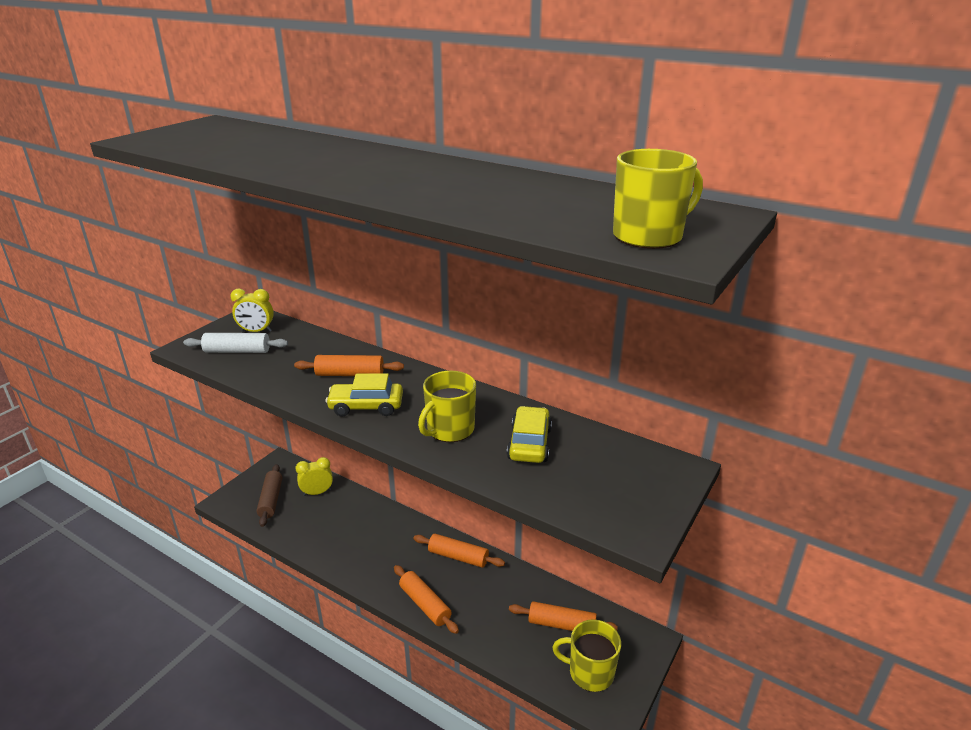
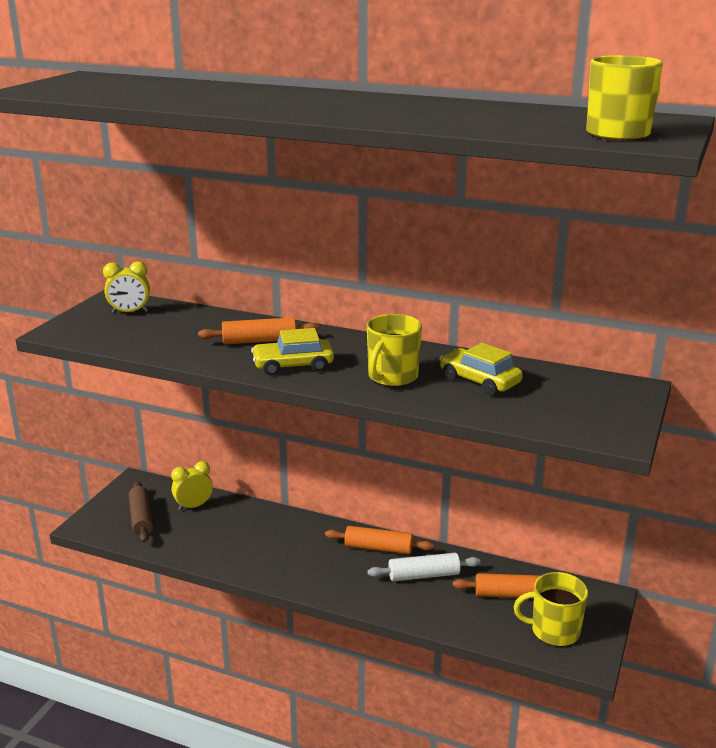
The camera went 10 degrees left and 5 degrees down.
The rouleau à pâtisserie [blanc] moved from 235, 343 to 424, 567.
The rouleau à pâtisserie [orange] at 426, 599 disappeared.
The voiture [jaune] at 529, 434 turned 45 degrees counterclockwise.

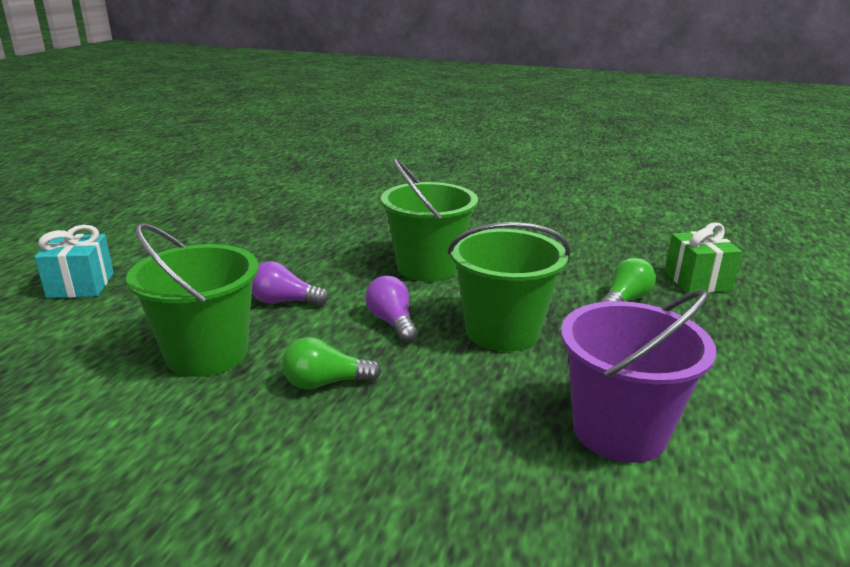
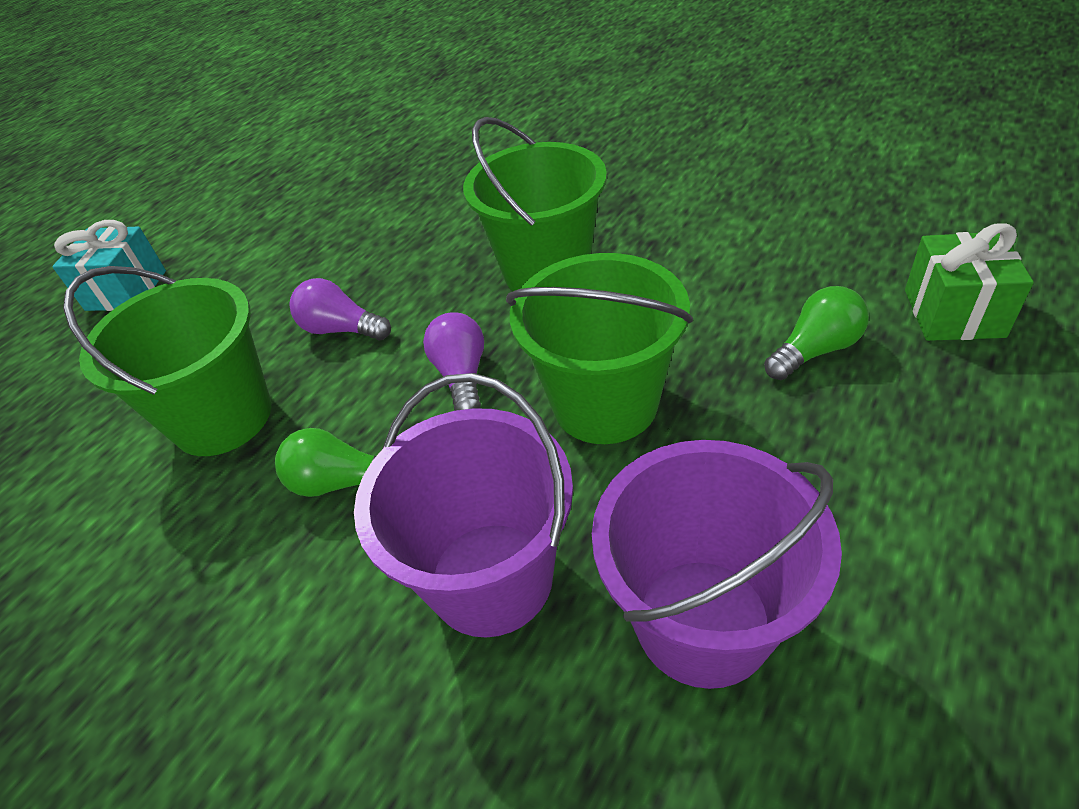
The camera went 20 degrees right and 20 degrees up.
The seau [violet] at 463, 505 appeared.

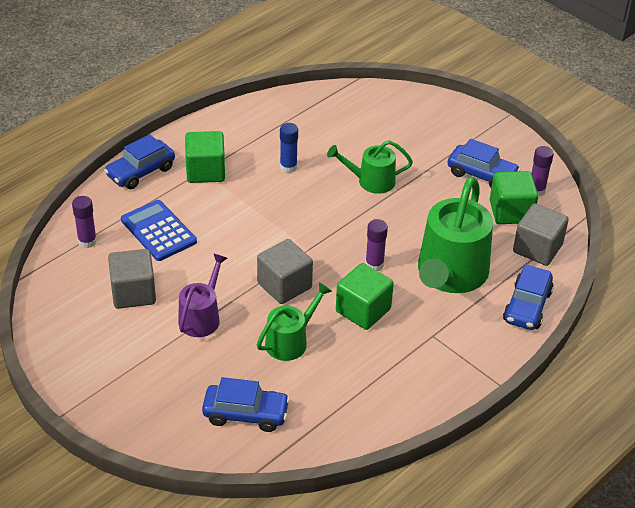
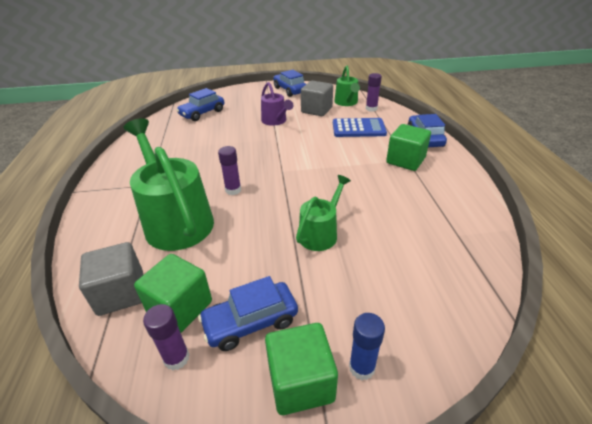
The camera went 130 degrees right and 5 degrees down.
The cube [gris] at 285, 271 disappeared.
The arrosoir [vert] moved from 294, 321 to 347, 85.
The bâton de colle [bleu] moved from 289, 148 to 367, 346.
The cube [vert] moved from 365, 296 to 301, 369.
The voiture [bleu] moved from 528, 297 to 289, 83.

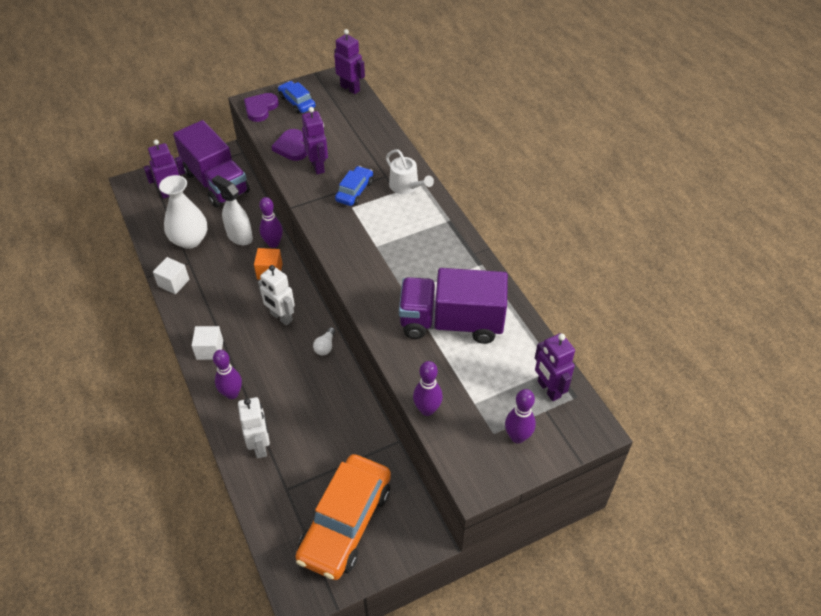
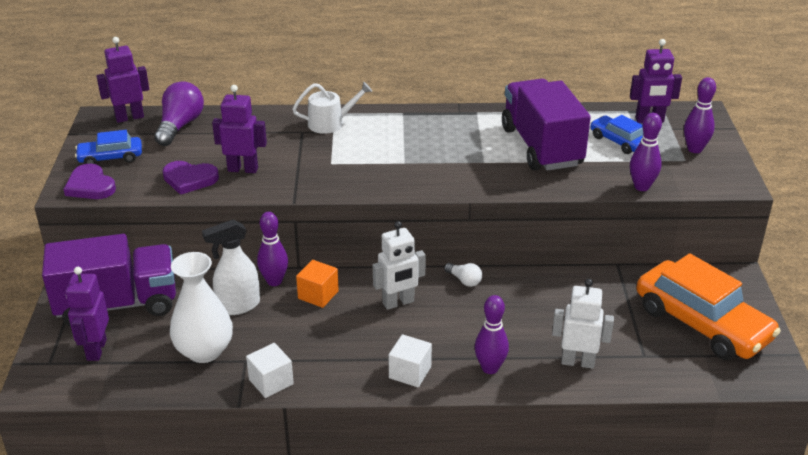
The camera went 65 degrees left and 15 degrees down.
The voiture [bleu] moved from 354, 186 to 616, 134.
The camion [violet] at 453, 306 turned 135 degrees clockwise.
The ampoule [violet] at 179, 113 appeared.

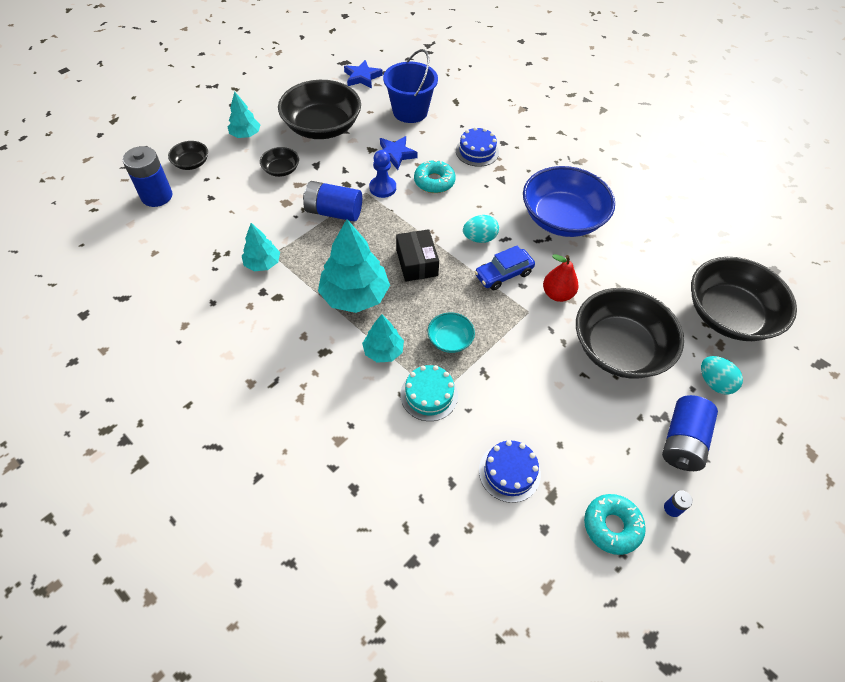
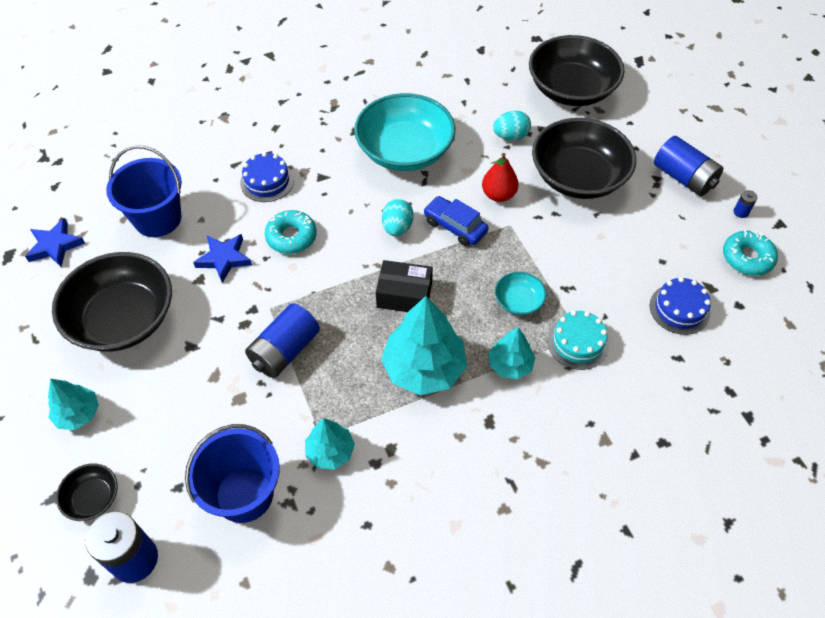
The camera went 65 degrees left and 0 degrees up.
The bol [noir] at 279, 162 disappeared.
The pion [bleu] at 382, 174 disappeared.
The voiture [bleu] at 505, 268 turned 135 degrees clockwise.
The bol [bleu] at 569, 201 became the bol [turquoise] at 404, 132.
The œuf [turquoise] moved from 722, 375 to 512, 126.
The seau [bleu] at 232, 473 appeared.

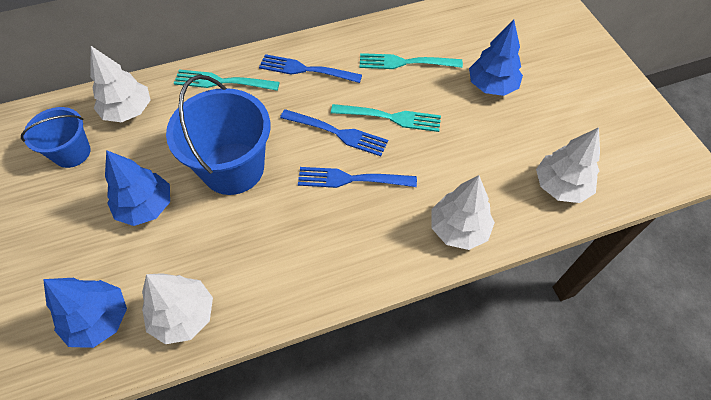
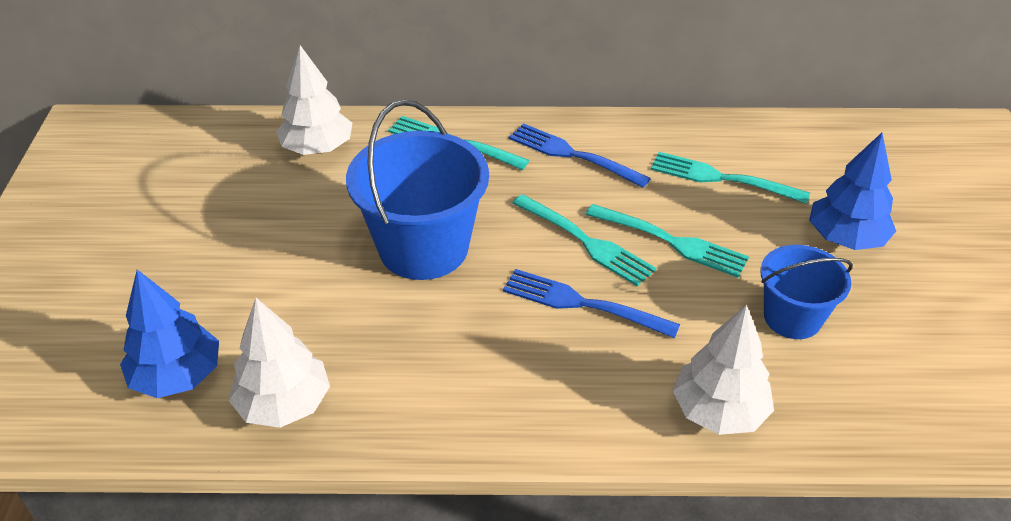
The camera went 20 degrees right and 15 degrees down.
The seau [bleu] moved from 56, 137 to 806, 292.
The arbre [bleu] at 137, 188 disappeared.
The fourchette [bleu] at 334, 132 became the fourchette [turquoise] at 584, 240.
The arbre [blanc] at 568, 165 disappeared.

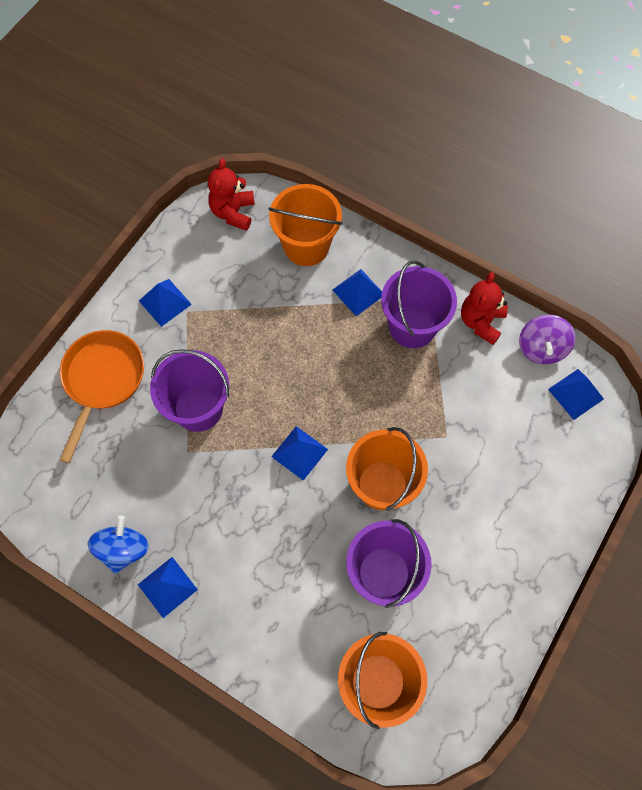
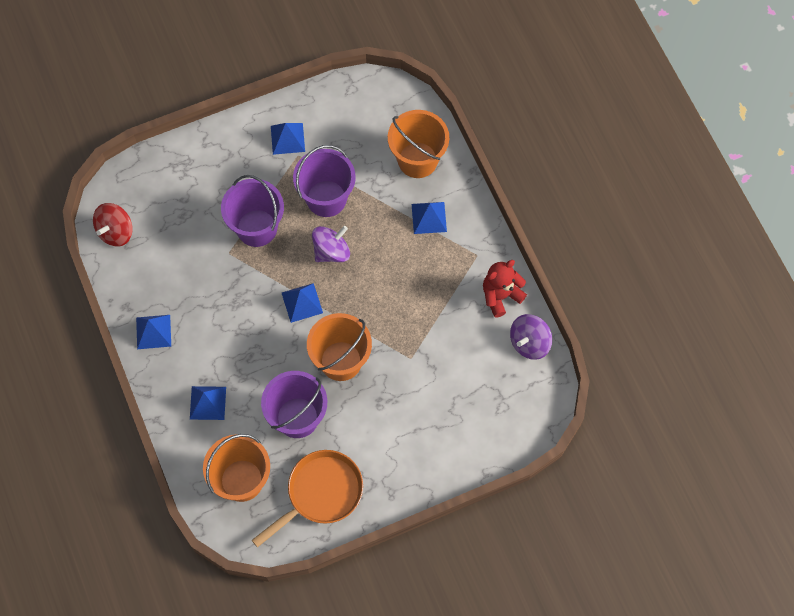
The camera went 35 degrees right and 0 degrees up.
The poêle [orange] moved from 102, 396 to 307, 498.
The toupie [bleu] at 118, 545 disappeared.
The ours en peluche [rouge] at 231, 194 disappeared.
The seau [violet] moved from 419, 304 to 324, 181.
The pyramide [bleu] moved from 576, 394 to 208, 403.
The toupie [rouge] at 113, 224 appeared.
The toupie [violet] at 331, 244 appeared.

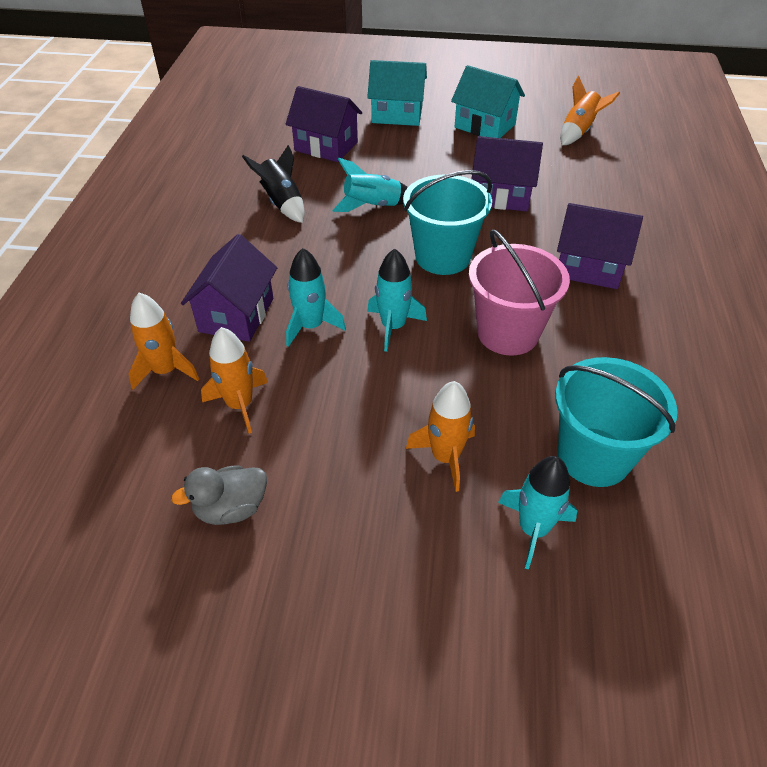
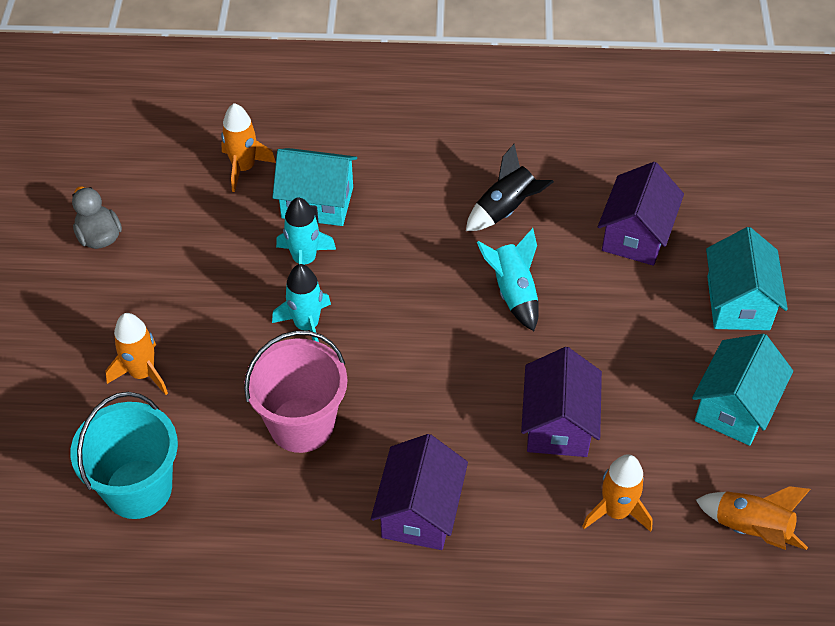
The camera went 85 degrees right and 5 degrees up.
The maison [violet] at 229, 288 became the maison [turquoise] at 314, 187.
The fusée [orange] moved from 234, 380 to 617, 493.
The seau [turquoise] at 447, 222 disappeared.
The fusée [turquoise] at 537, 512 disappeared.

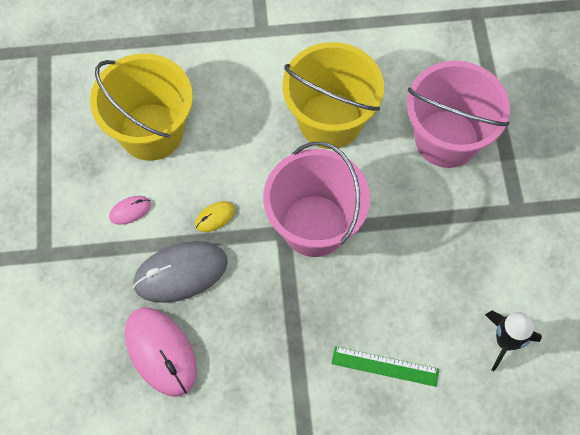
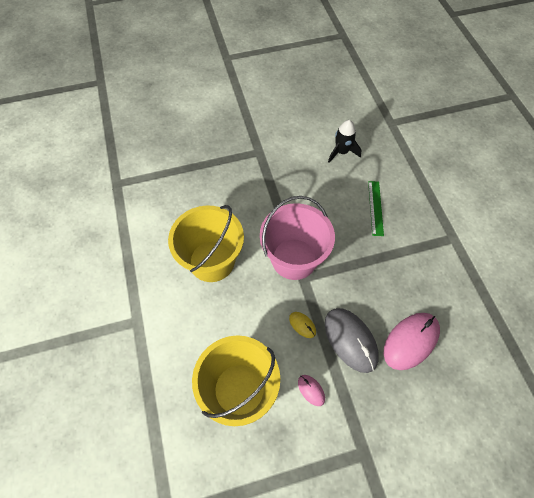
The camera went 100 degrees left and 5 degrees down.
The seau [rose] at 458, 114 disappeared.

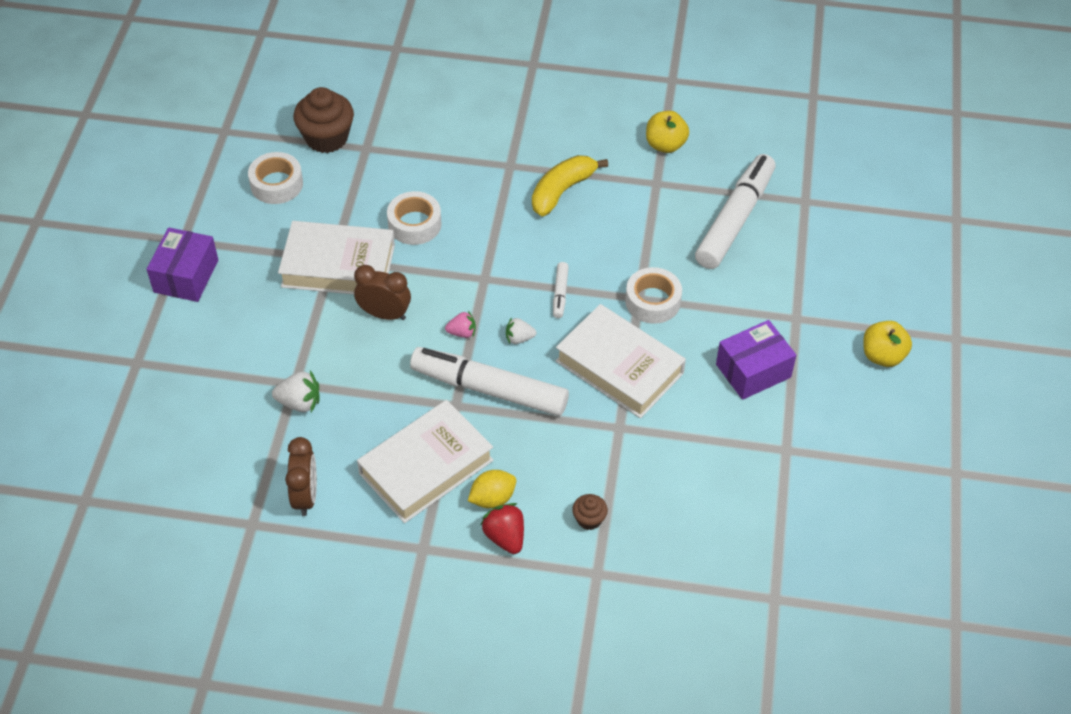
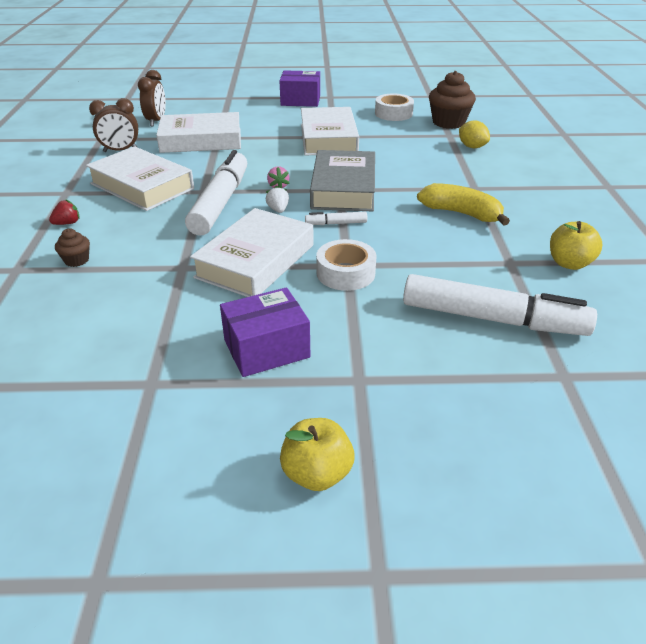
The camera went 80 degrees right and 15 degrees down.
The fraise [blanc] at 296, 391 was replaced by the livre [blanc] at 198, 132.
The réveil [marron] moved from 382, 292 to 152, 98.
The ruban adhésif [blanc] at 414, 218 disappeared.
The citron [jaune] moved from 492, 489 to 474, 134.
The fraise [rouge] at 502, 528 changed to 0.66 times the size.
The boîte [violet] at 756, 360 turned 75 degrees counterclockwise.
The livre [gris] at 342, 180 appeared.

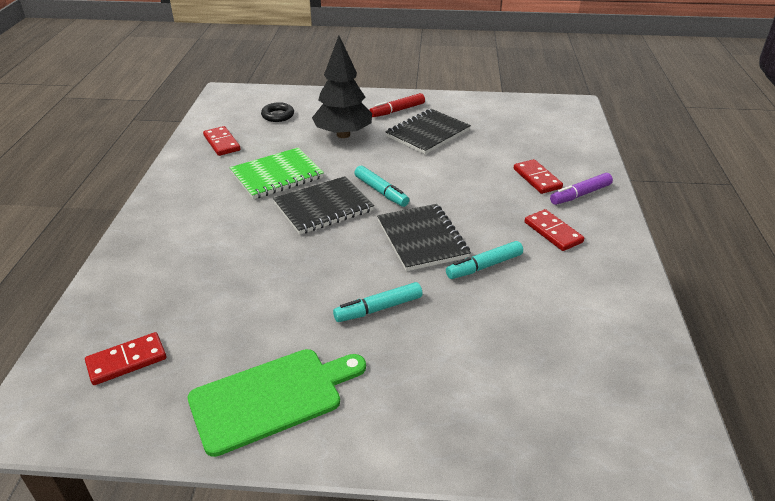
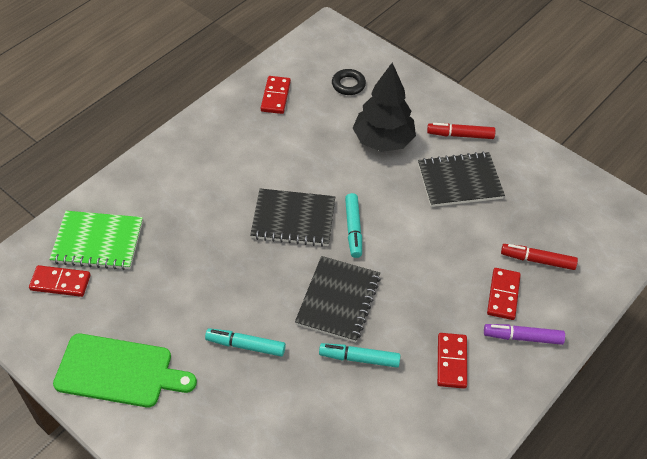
The camera went 35 degrees right and 15 degrees up.
The carnet [vert] moved from 277, 173 to 96, 240.
The feutre [rouge] at 539, 257 appeared.

